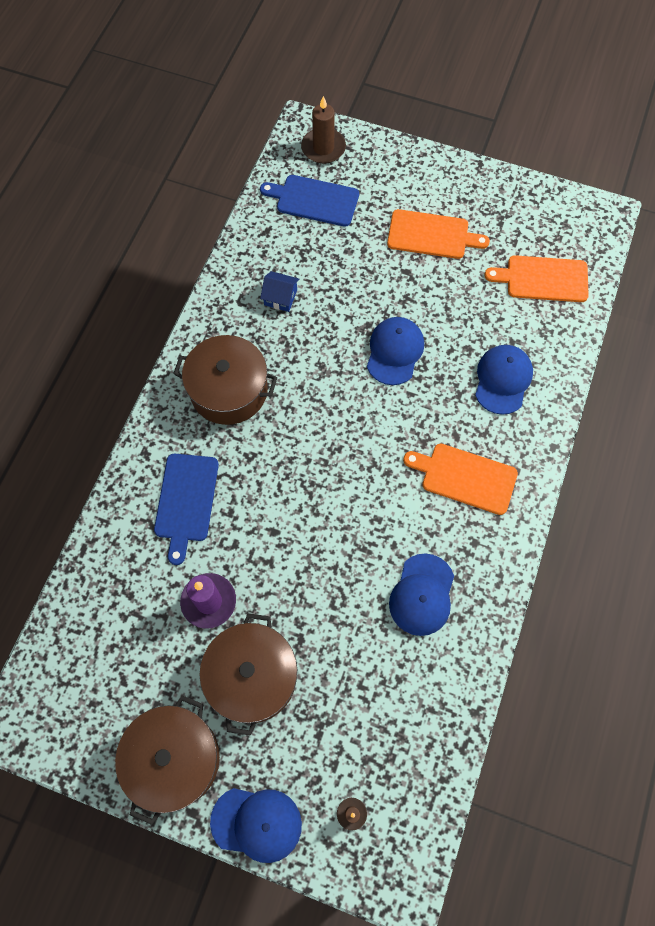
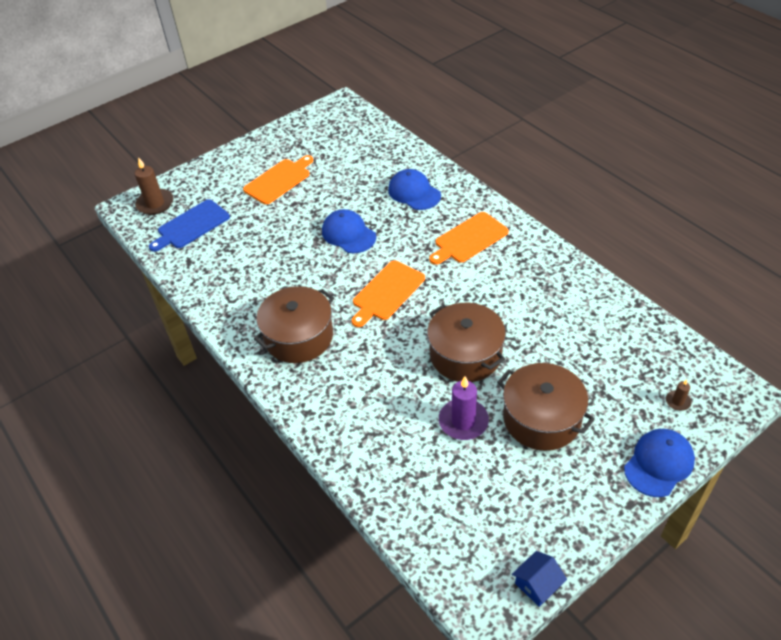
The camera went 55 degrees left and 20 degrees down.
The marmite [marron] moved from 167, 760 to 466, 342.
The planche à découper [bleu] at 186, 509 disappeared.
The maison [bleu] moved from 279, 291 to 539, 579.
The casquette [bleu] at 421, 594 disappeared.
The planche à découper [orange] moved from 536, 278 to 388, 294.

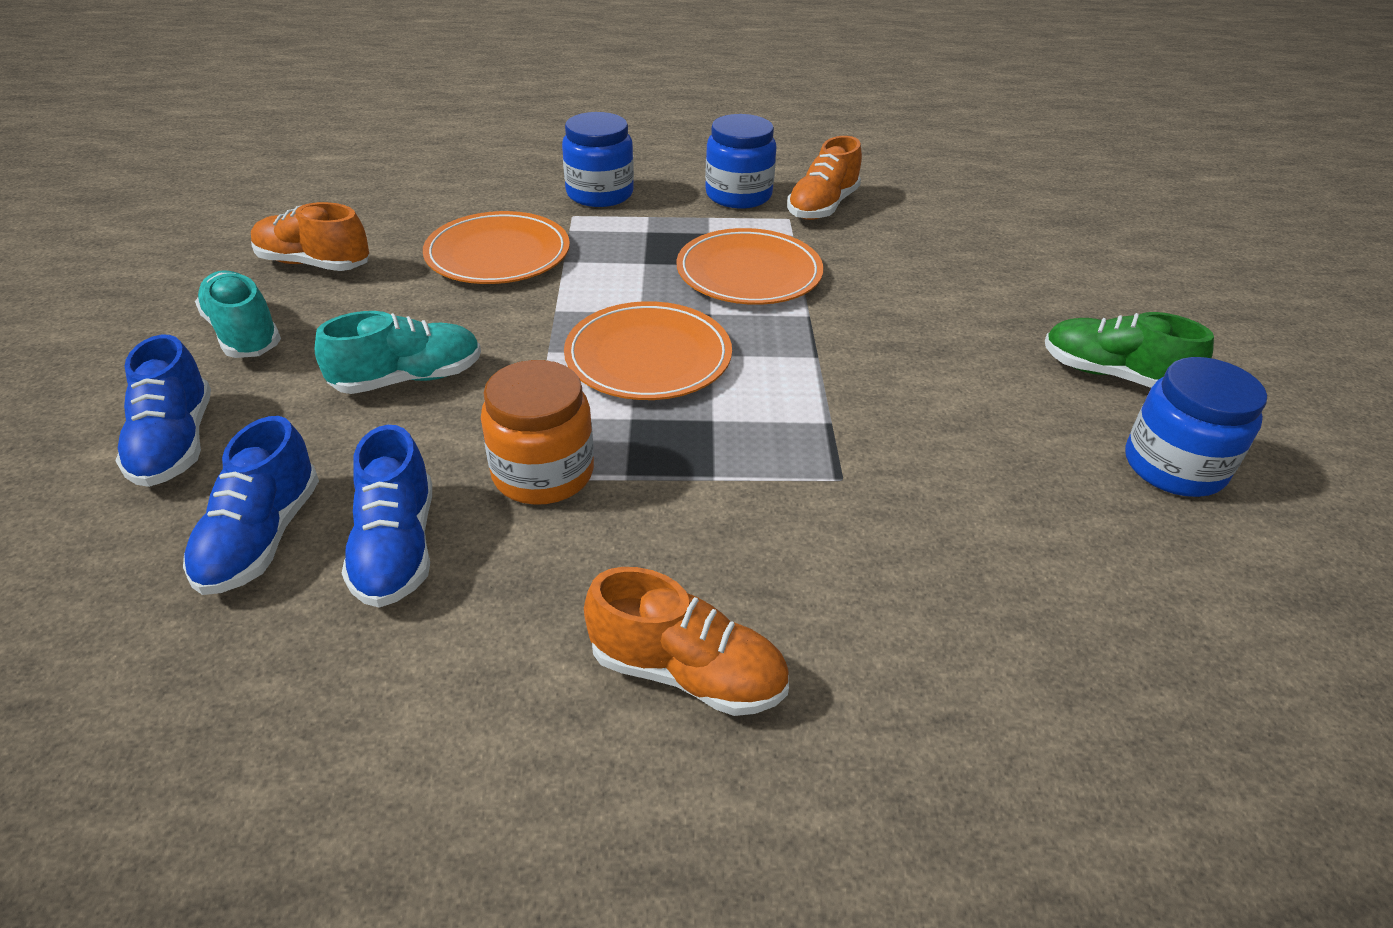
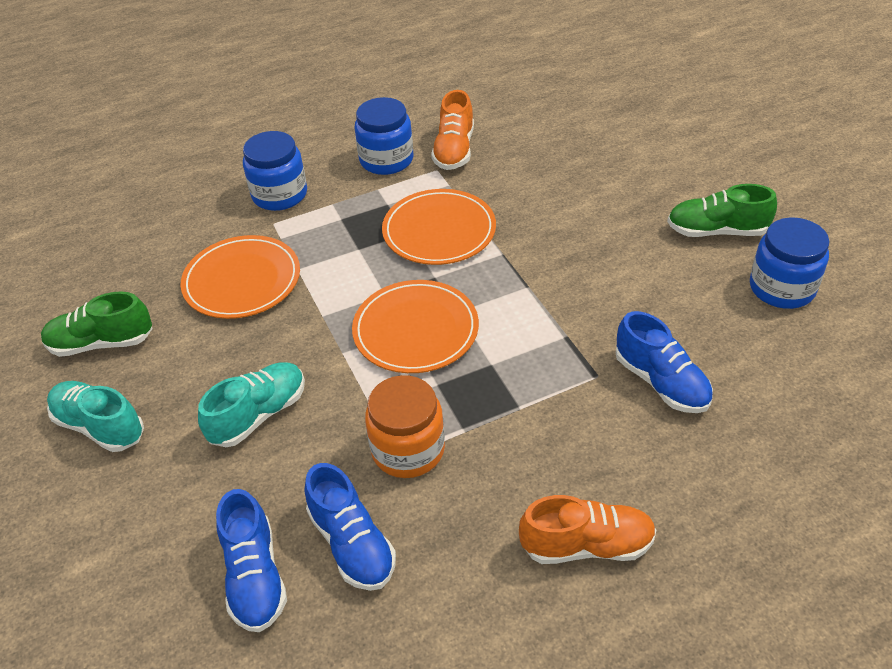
The camera went 20 degrees left and 5 degrees up.
The chaussure [bleu] moved from 163, 411 to 664, 362.
The chaussure [orange] at 310, 236 became the chaussure [vert] at 97, 324.

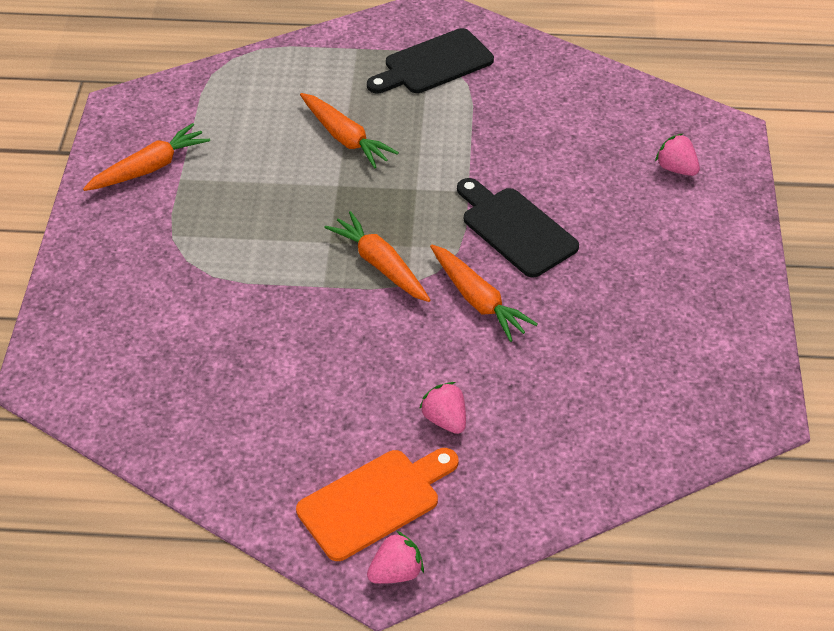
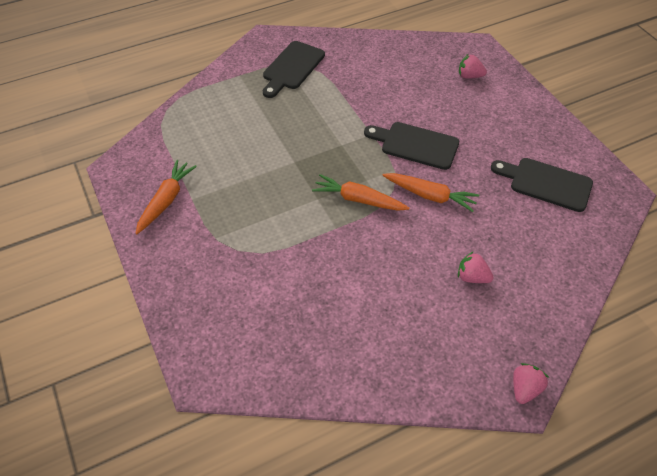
The camera went 30 degrees left and 5 degrees up.
The planche à découper [orange] at 377, 504 disappeared.
The carotte [orange] at 349, 130 disappeared.
The planche à découper [noir] at 542, 185 appeared.

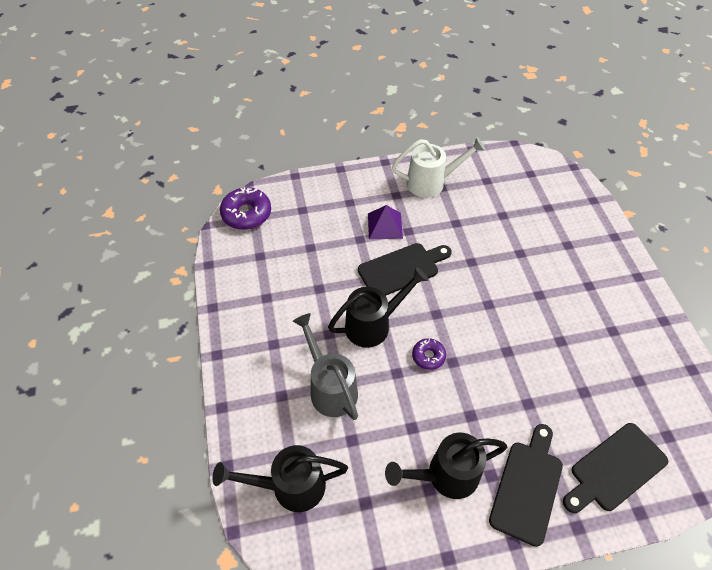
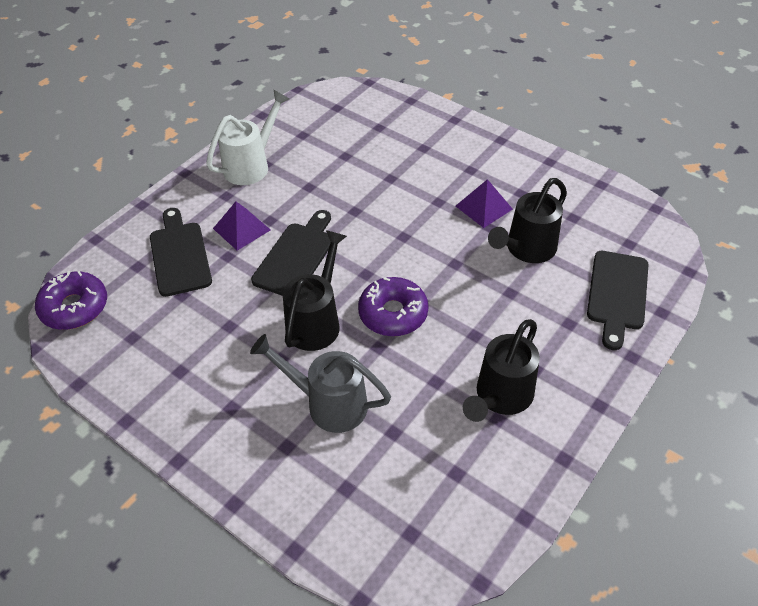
The camera went 40 degrees left and 5 degrees down.
The arrosoir [noir] moved from 280, 478 to 527, 220.
The beignet [violet] at 429, 354 changed to 1.76 times the size.
The planche à découper [noir] moved from 526, 485 to 181, 252.
The pyramide [violet] at 484, 203 appeared.

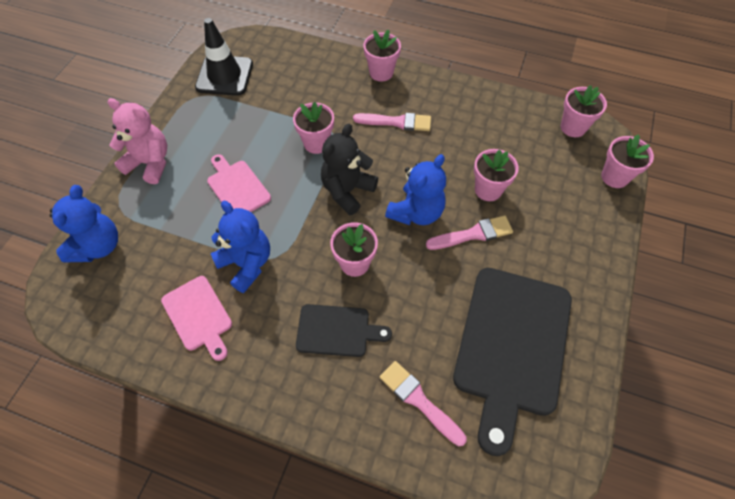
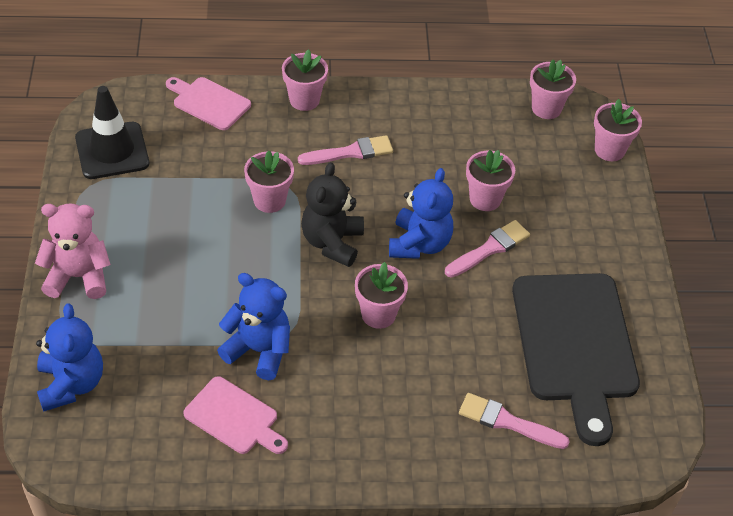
The camera went 25 degrees left and 10 degrees down.
The planche à découper [rose] moved from 239, 183 to 208, 103.
The planche à découper [noir] at 344, 330 disappeared.

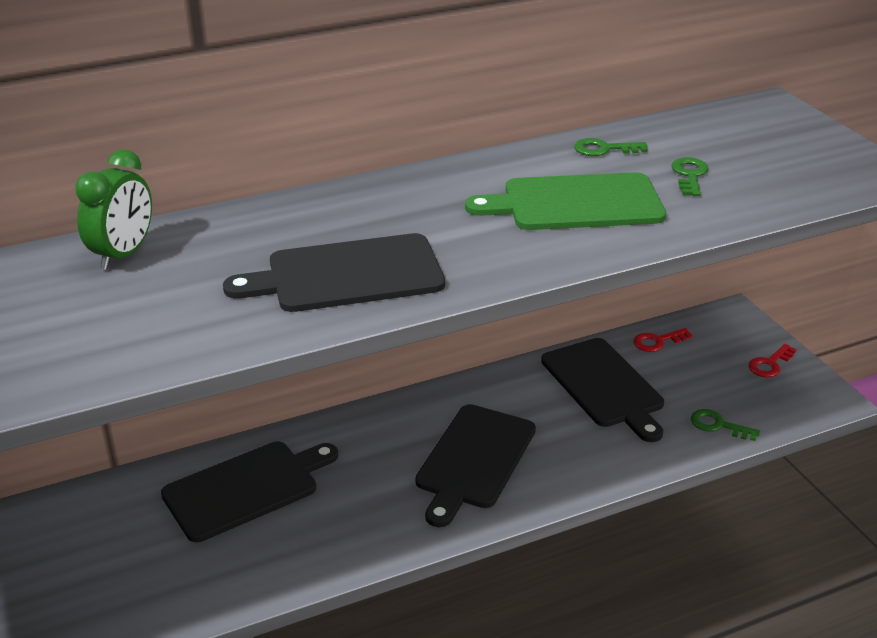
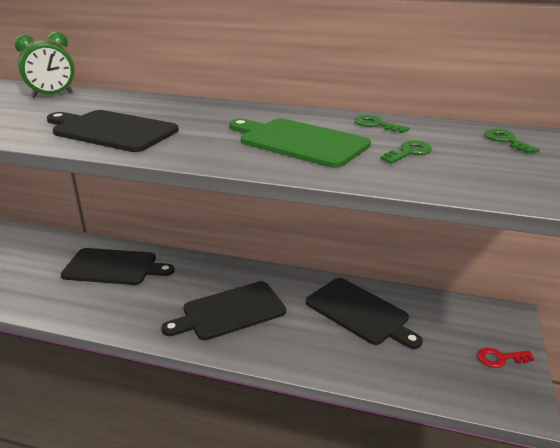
The camera went 40 degrees right and 5 degrees down.
The planche à découper [noir] at 602, 390 turned 60 degrees counterclockwise.
The clé [rouge] at 662, 340 disappeared.
The clé [vert] moved from 725, 425 to 512, 141.

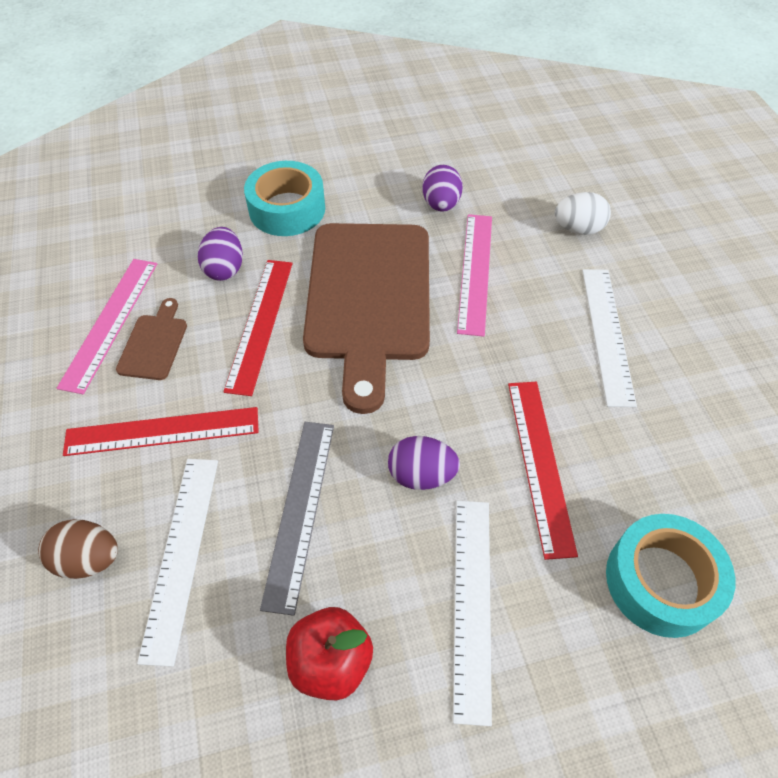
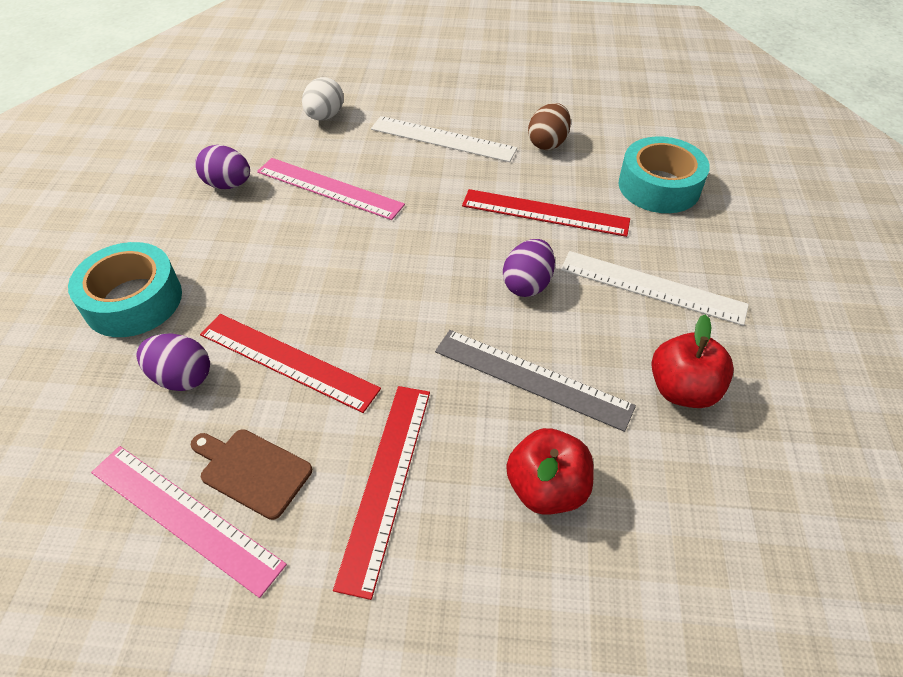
The camera went 70 degrees left and 5 degrees down.
The œuf [marron] moved from 78, 549 to 549, 126.
The règle [blanc] at 177, 563 was replaced by the pomme [rouge] at 550, 471.
The planche à découper [marron] at 366, 318 disappeared.

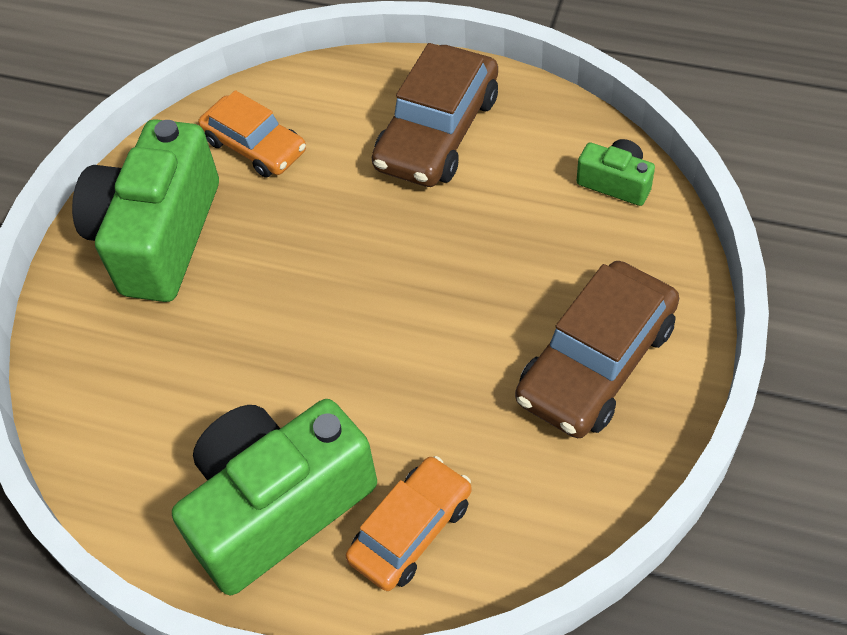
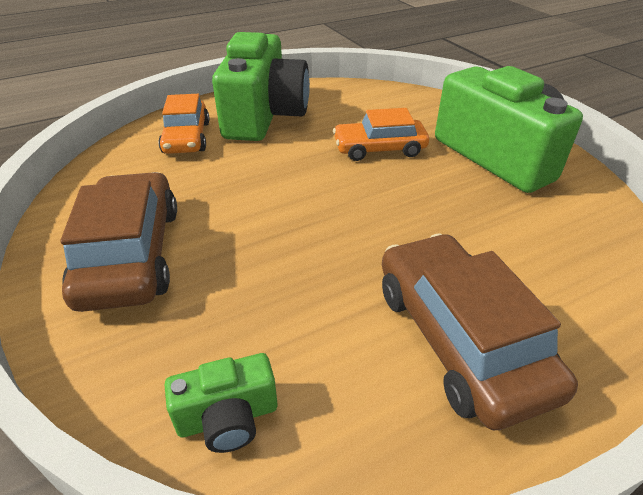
The camera went 130 degrees right and 15 degrees down.
The voiture [orange] moved from 252, 134 to 381, 134.

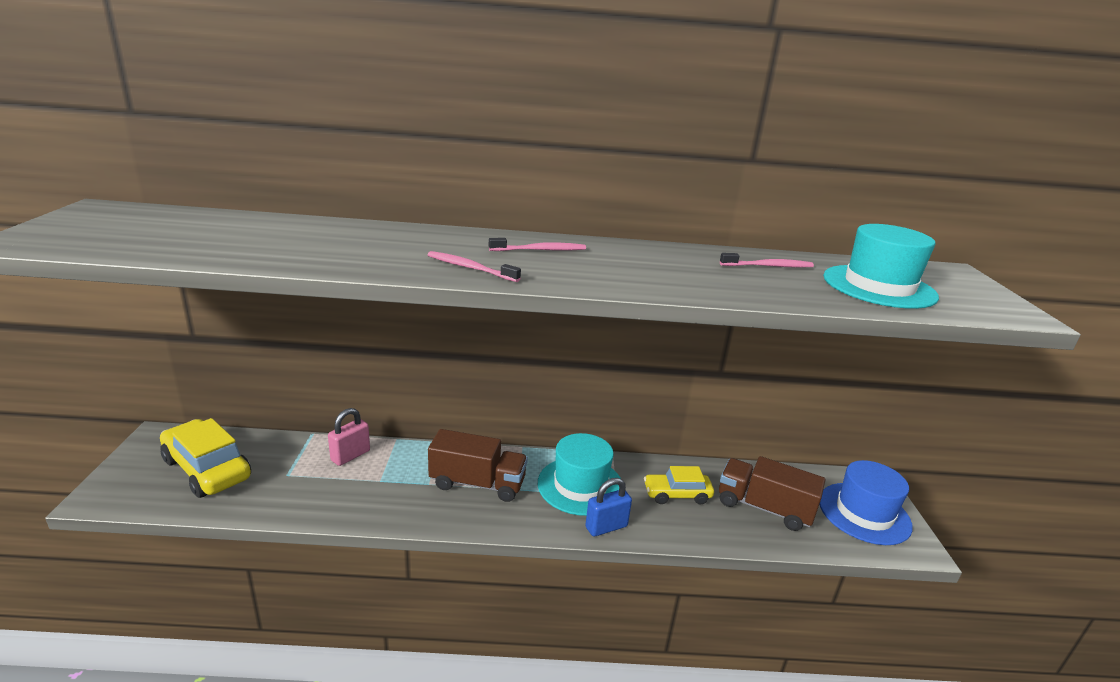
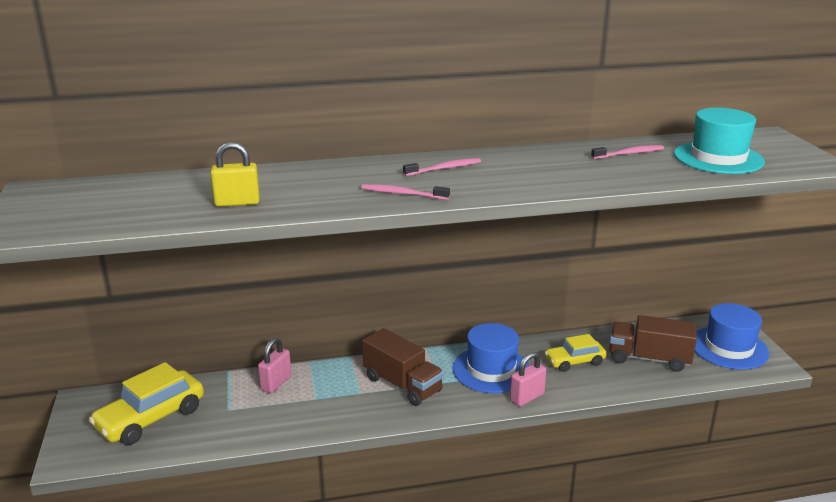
The camera went 10 degrees left and 0 degrees up.
The voiture [jaune] at 205, 458 turned 75 degrees counterclockwise.
The camion [marron] at 478, 465 turned 45 degrees clockwise.
The chapeau [turquoise] at 579, 474 became the chapeau [bleu] at 490, 358.
The cadenas [bleu] at 608, 507 became the cadenas [rose] at 528, 379.
The cadenas [jaune] at 235, 174 appeared.

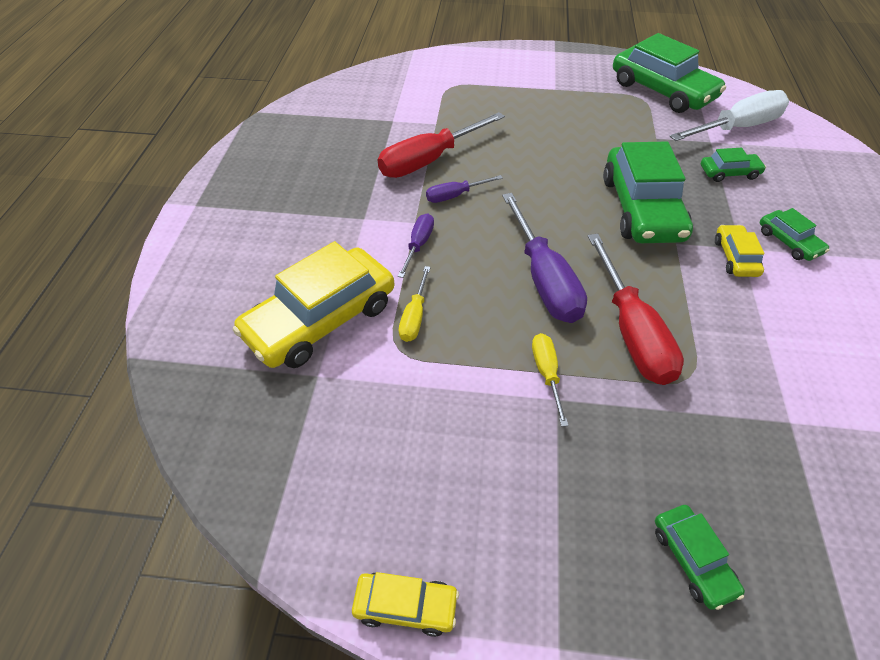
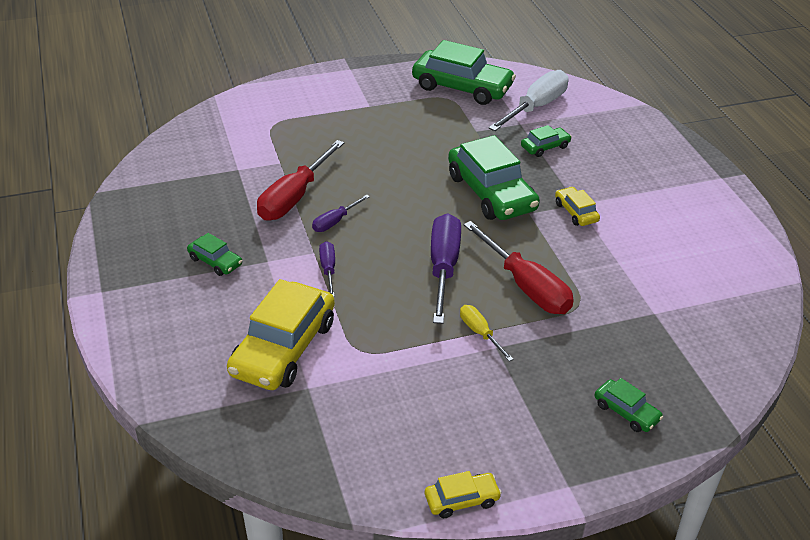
The camera went 25 degrees left and 10 degrees down.
The tournevis [jaune] at 415, 304 disappeared.
The tournevis [violet] at 544, 258 turned 135 degrees counterclockwise.
The voiture [vert] moved from 795, 234 to 214, 254.

